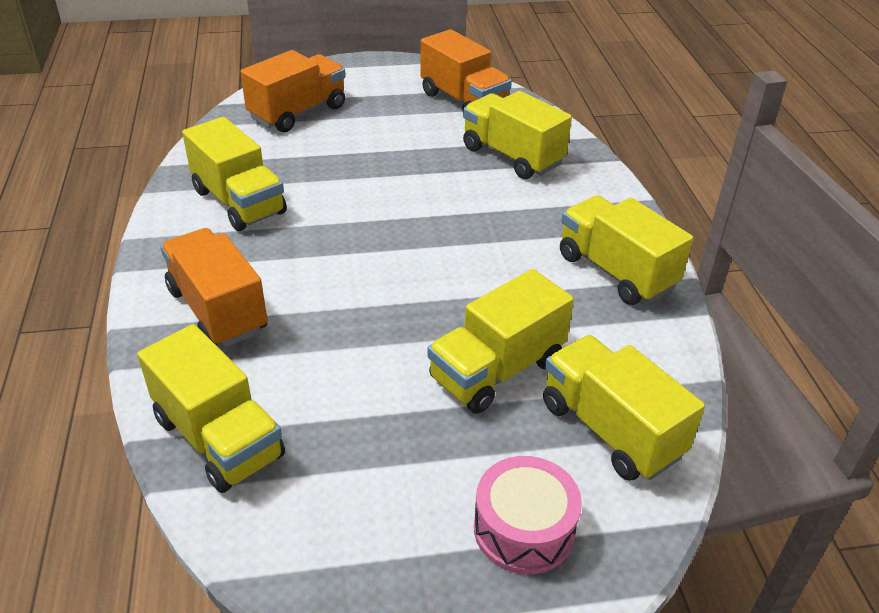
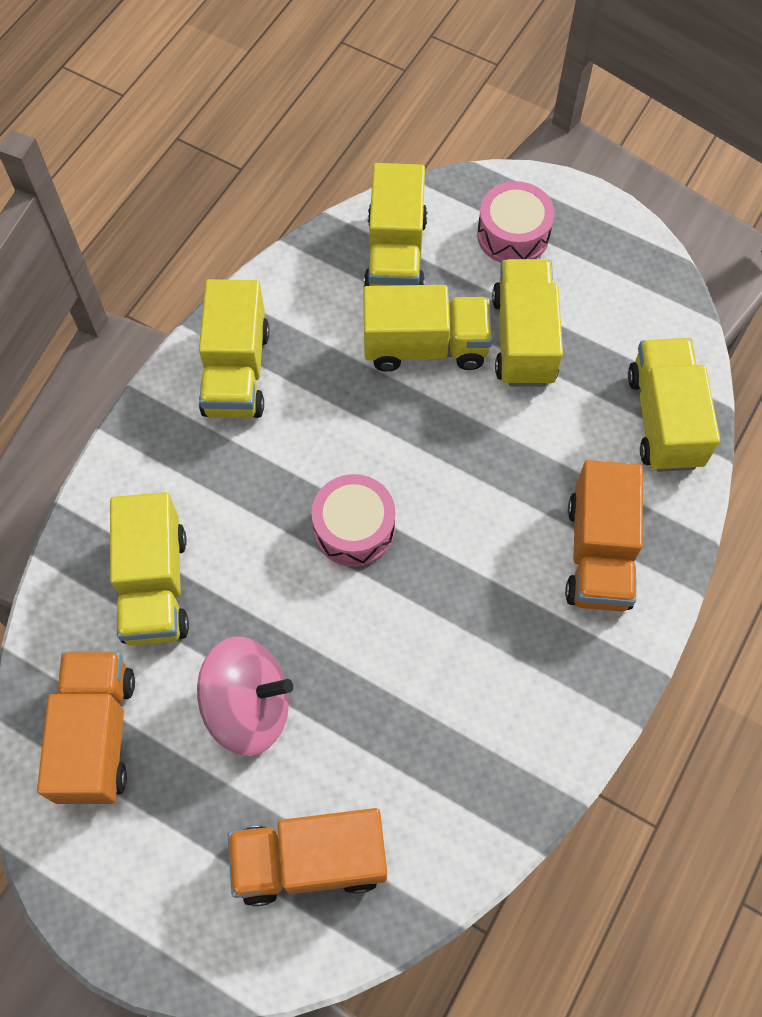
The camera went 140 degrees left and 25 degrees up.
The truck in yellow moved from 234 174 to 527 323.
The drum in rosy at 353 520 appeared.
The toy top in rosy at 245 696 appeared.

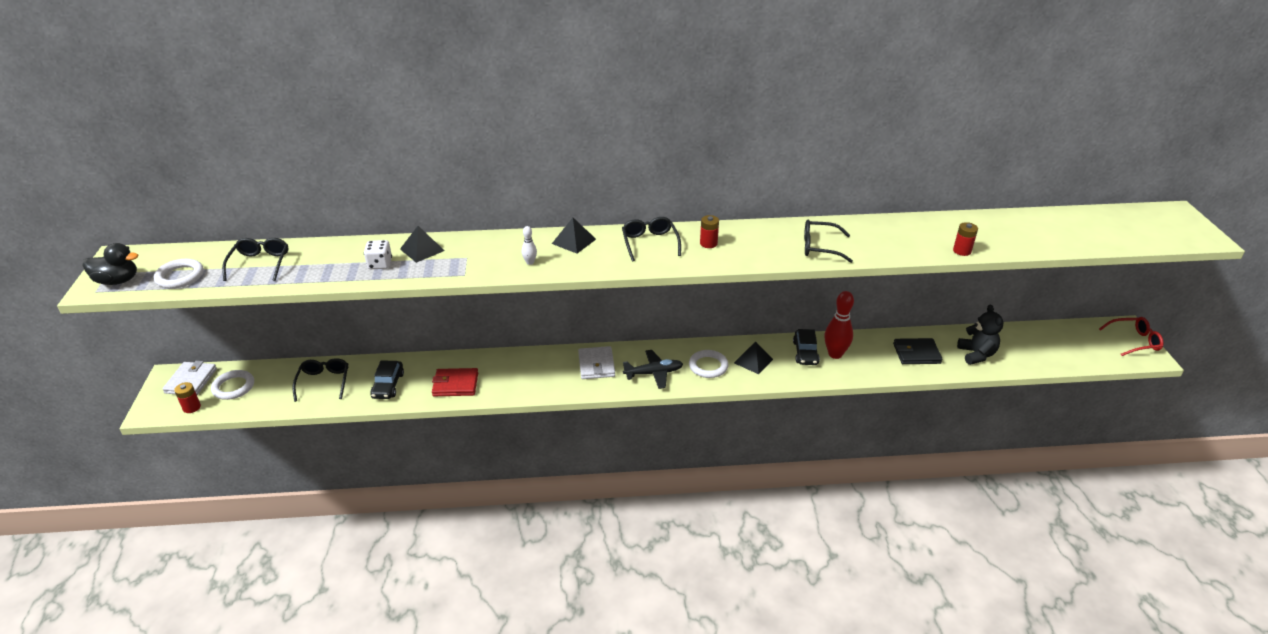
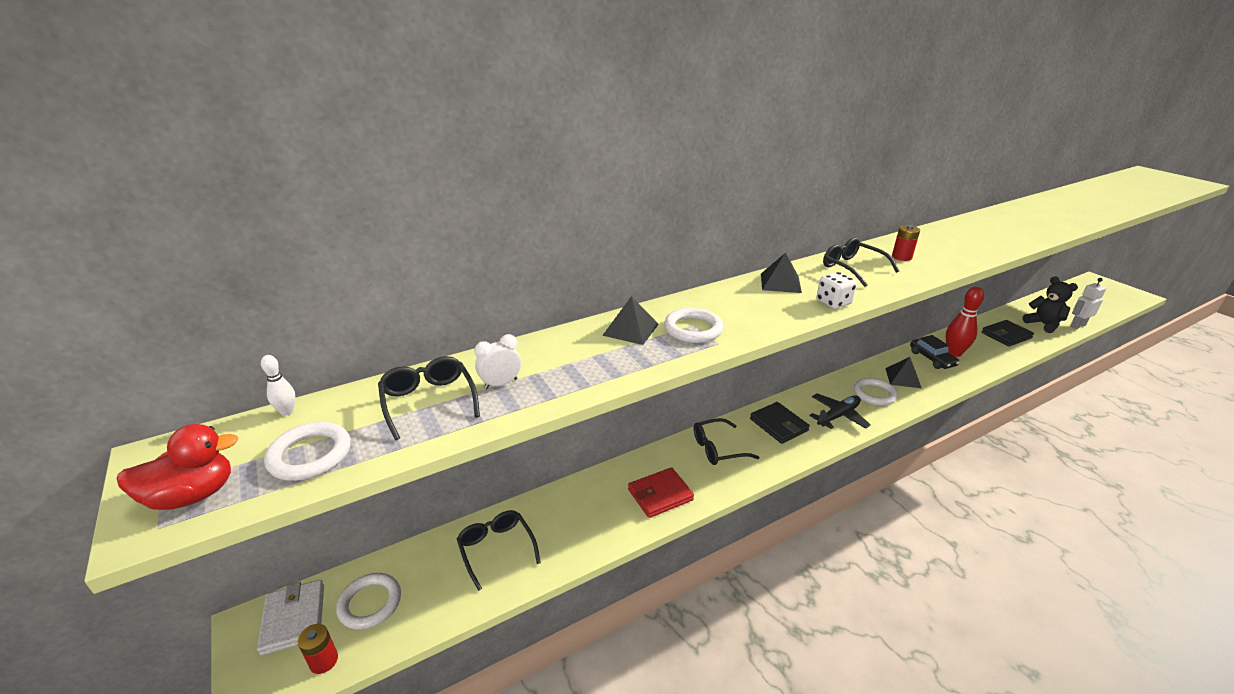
The camera went 25 degrees left and 5 degrees down.
The glasses in black moved from 828 241 to 726 441.
The power cell in crimson at 965 239 disappeared.
The skittle in pure white moved from 529 245 to 278 385.
The game die in pure white moved from 378 254 to 837 290.
The rubber duck in black at 110 264 became the rubber duck in crimson at 178 467.
The glasses in crimson at 1131 336 disappeared.
The billfold in pure white at 596 362 became the billfold in black at 780 423.
The automobile in black at 387 379 disappeared.
The toy robot in pure white at 1088 303 appeared.
The torus in pure white at 693 325 appeared.
The bedside clock in pure white at 497 362 appeared.

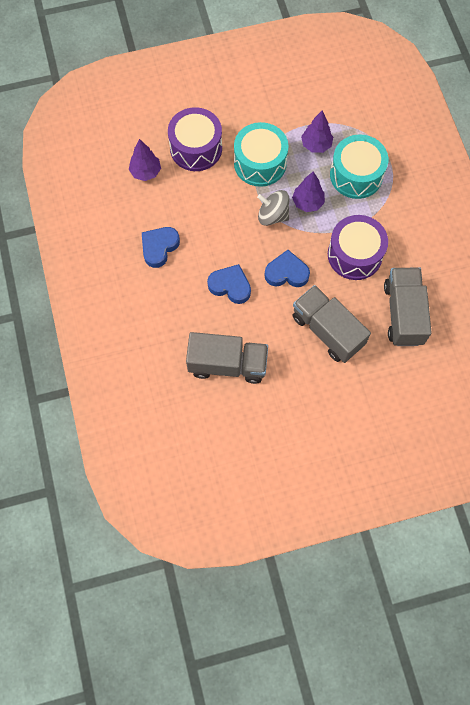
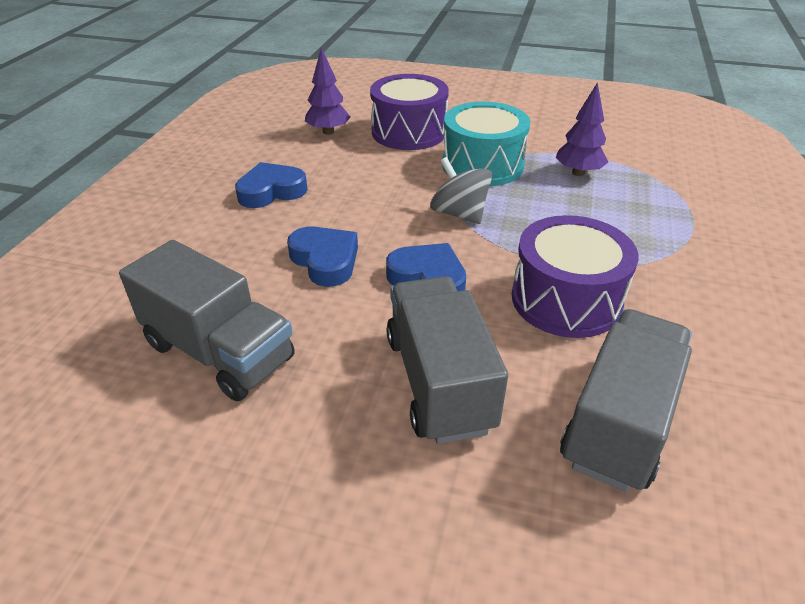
The camera went 30 degrees right and 30 degrees down.
The drum in teal at 359 166 disappeared.
The tree in purple at 308 191 disappeared.

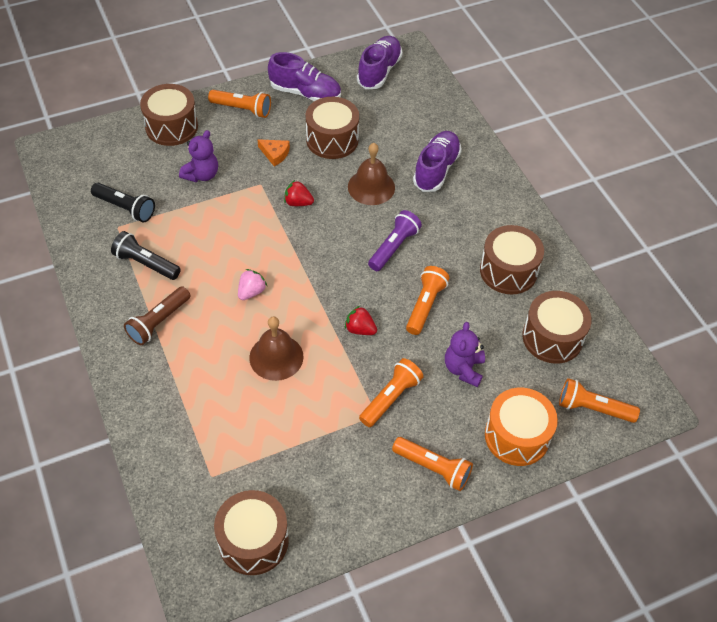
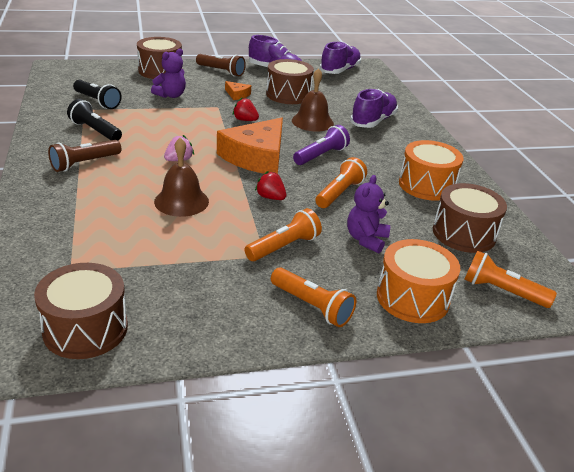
The camera went 10 degrees right and 20 degrees down.
The flashlight in orange-coloured at 239 104 became the flashlight in dark brown at 221 65.
The drum in dark brown at 512 259 became the drum in orange-coloured at 431 170.
The cheese in orange-coloured at 250 146 appeared.

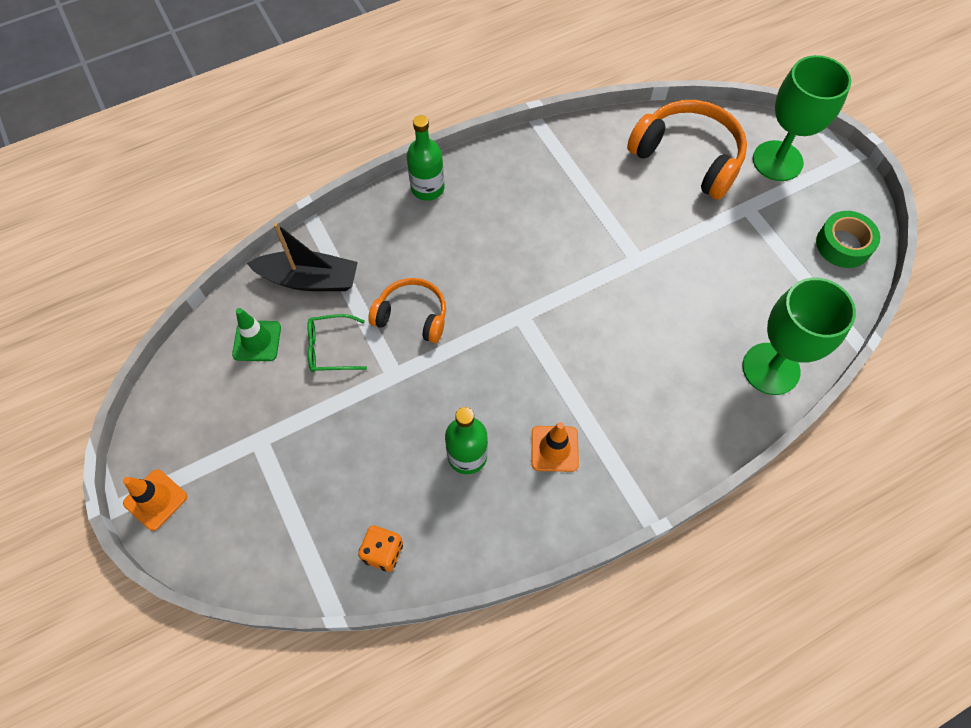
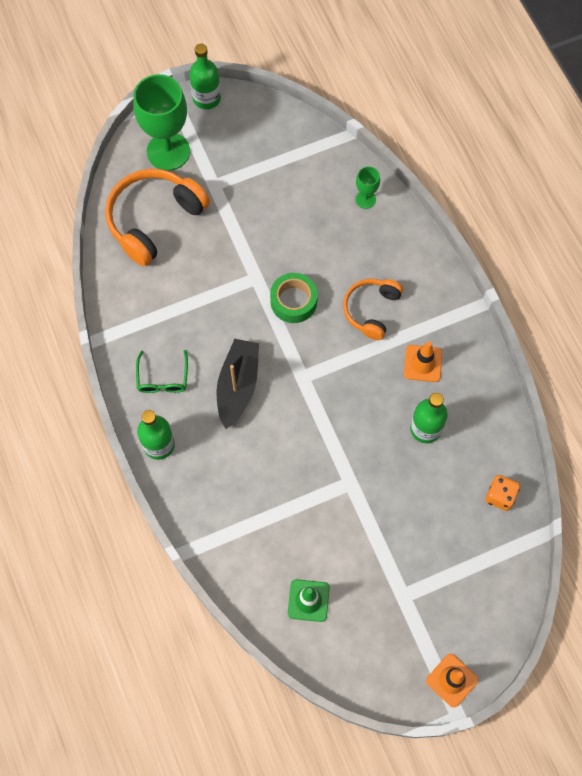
The camera went 85 degrees left and 5 degrees up.
The sticky tape in emerald moved from 848 239 to 294 298.
The boat in black moved from 302 257 to 238 384.
The headset in orange-coloured moved from 407 310 to 373 309.
The goblet in emerald at 799 336 changed to 0.46 times the size.
The glasses in emerald moved from 337 343 to 162 371.
The bottle in emerald at 205 76 appeared.

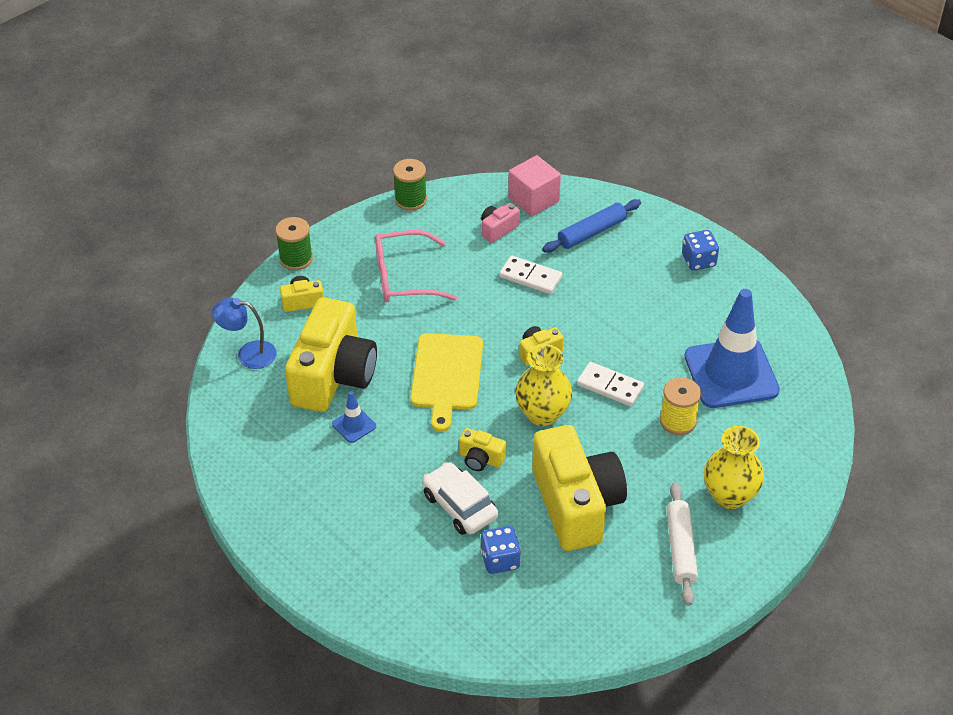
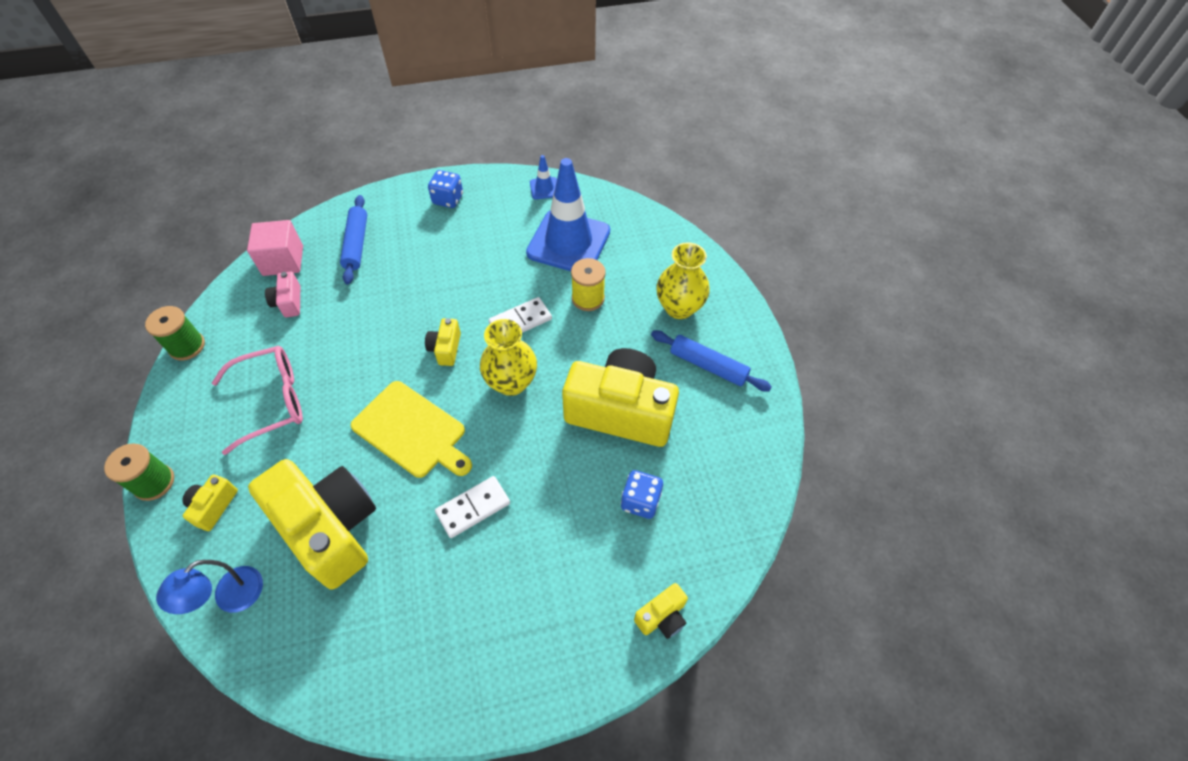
The camera went 60 degrees left and 10 degrees up.
The glasses in rosy at 416 266 turned 135 degrees counterclockwise.
The domino tile in pure white moved from 530 274 to 472 507.
The traffic cone in cobalt moved from 354 417 to 543 177.
The photo camera in yellow moved from 482 449 to 661 611.
The automobile in pure white at 460 498 disappeared.
The dough roller in pure white at 682 544 became the dough roller in cobalt at 711 360.

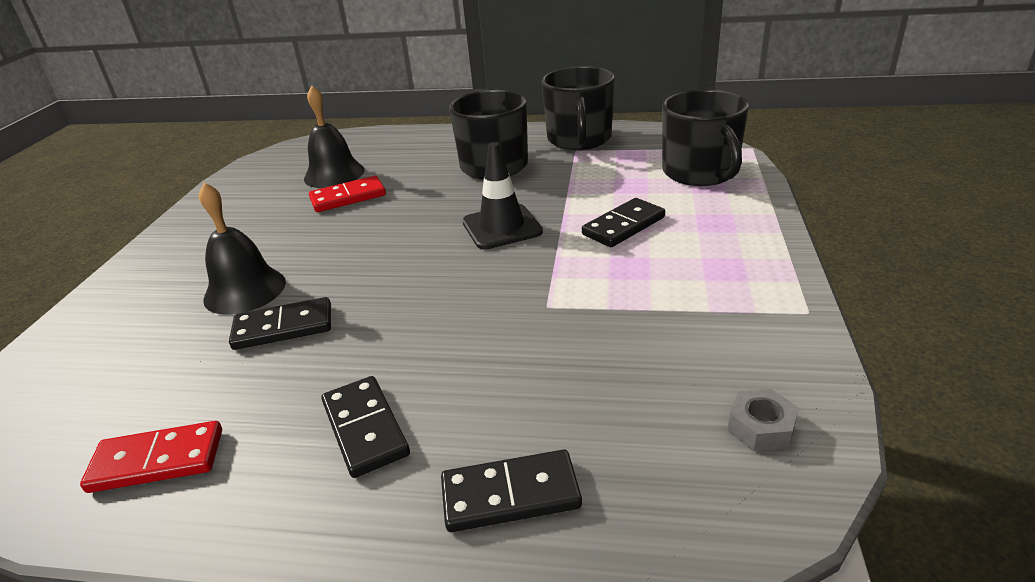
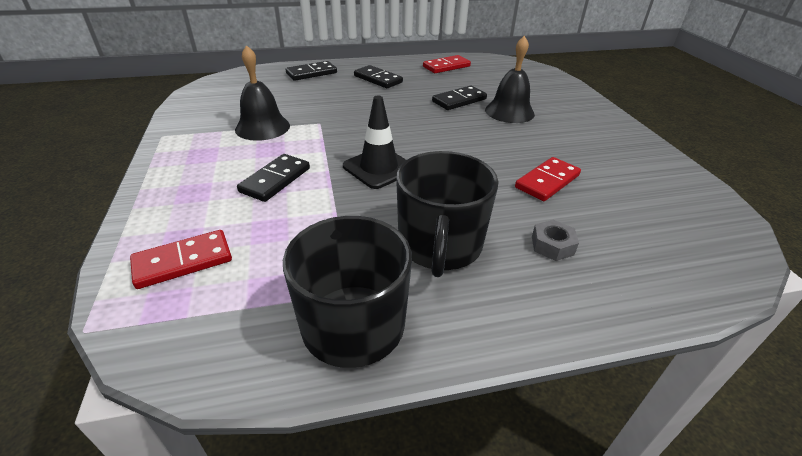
The camera went 155 degrees right and 5 degrees up.
The school bell in black moved from 334 137 to 262 93.
The coffee mug in black at 705 137 was replaced by the domino tile in crimson at 181 259.
The nut in gray moved from 763 420 to 555 240.

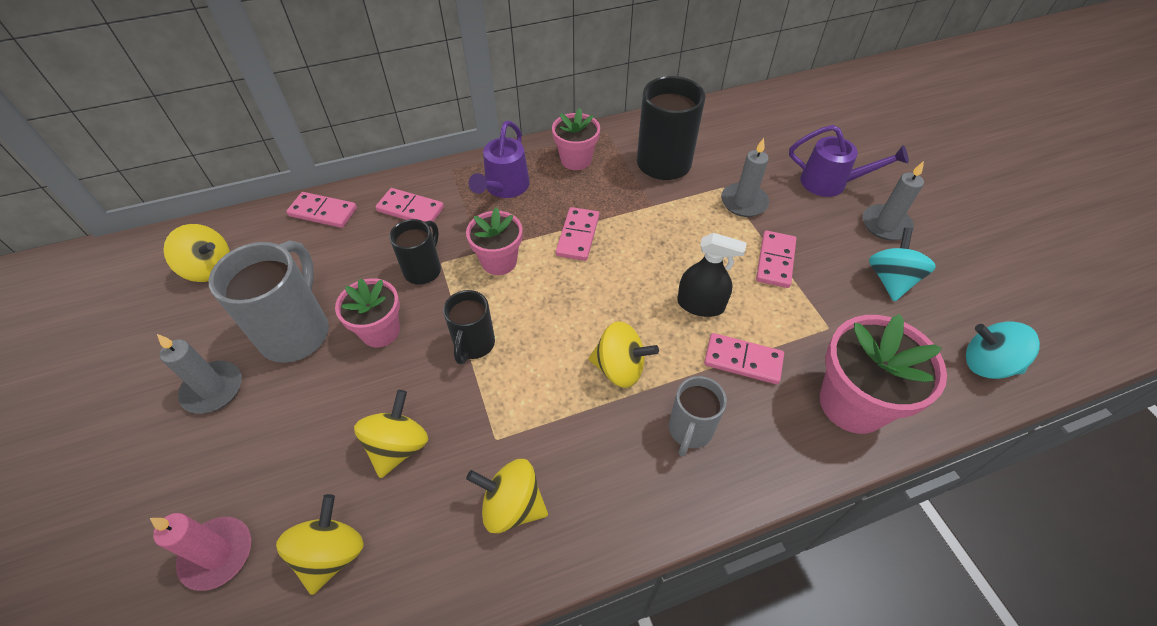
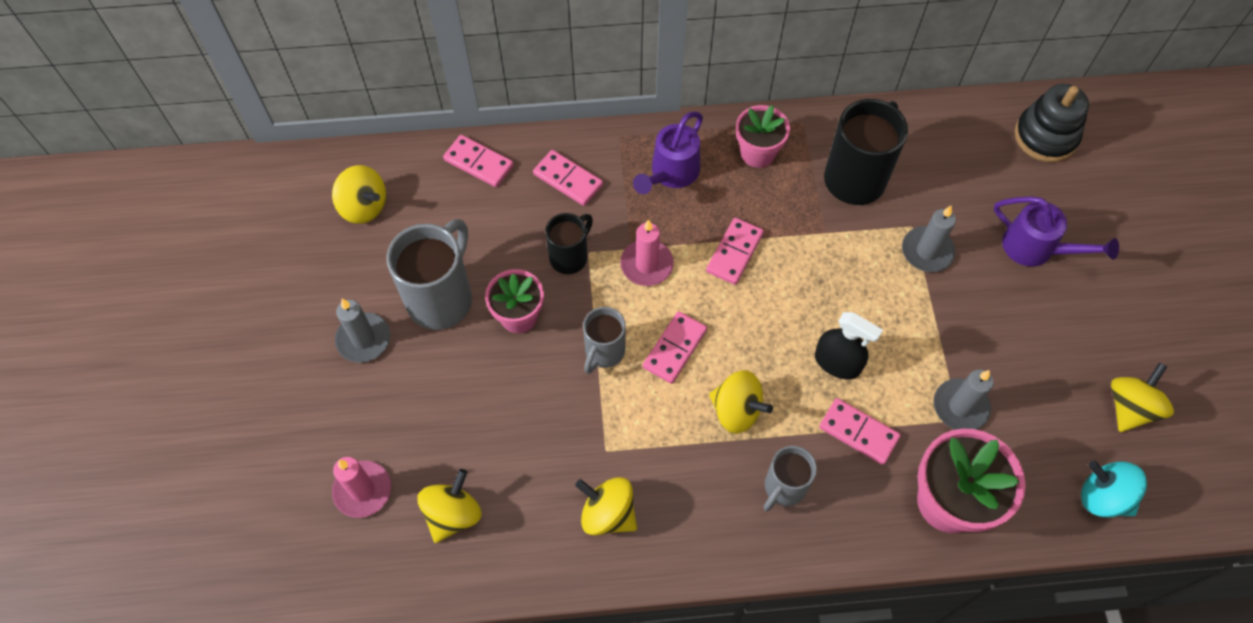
The camera went 15 degrees right and 10 degrees up.
The wax candle in gray moved from 893 200 to 964 400.
The flower pot in rosy at 494 241 was replaced by the wax candle in rosy at 647 252.
The toy top in teal at 902 265 disappeared.
The domino tile in rosy moved from 776 259 to 675 347.
The coffee mug in black at 469 327 became the coffee mug in gray at 604 340.
The toy top in yellow moved from 391 434 to 1142 397.
The stacking toy in black at 1052 123 appeared.

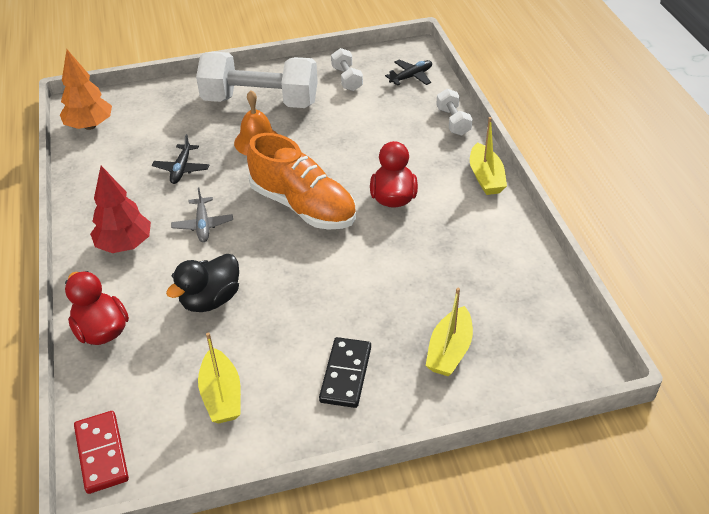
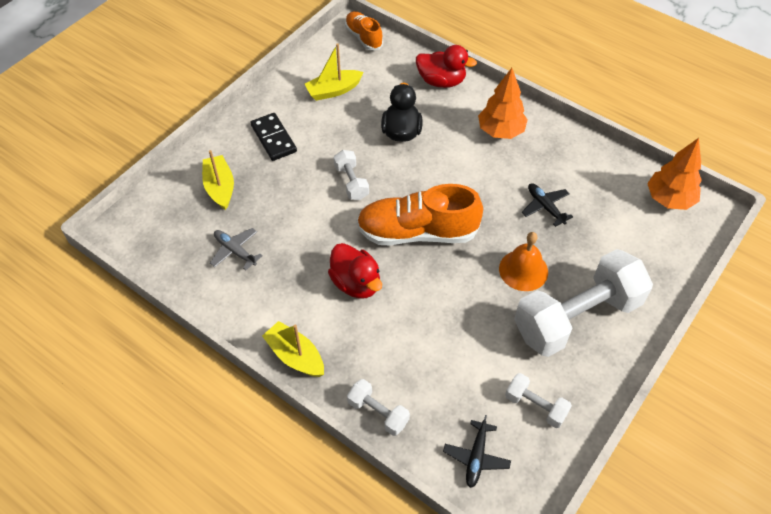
The camera went 140 degrees right and 10 degrees up.
The tree in crimson at 120 209 became the tree in orange-coloured at 503 103.
The aeroplane in gray moved from 202 215 to 236 249.
The boat in yellow at 219 377 turned 60 degrees counterclockwise.
The domino tile in crimson at 101 452 was replaced by the shoe in orange-coloured at 364 30.
The free weight in pure white at 351 175 appeared.

